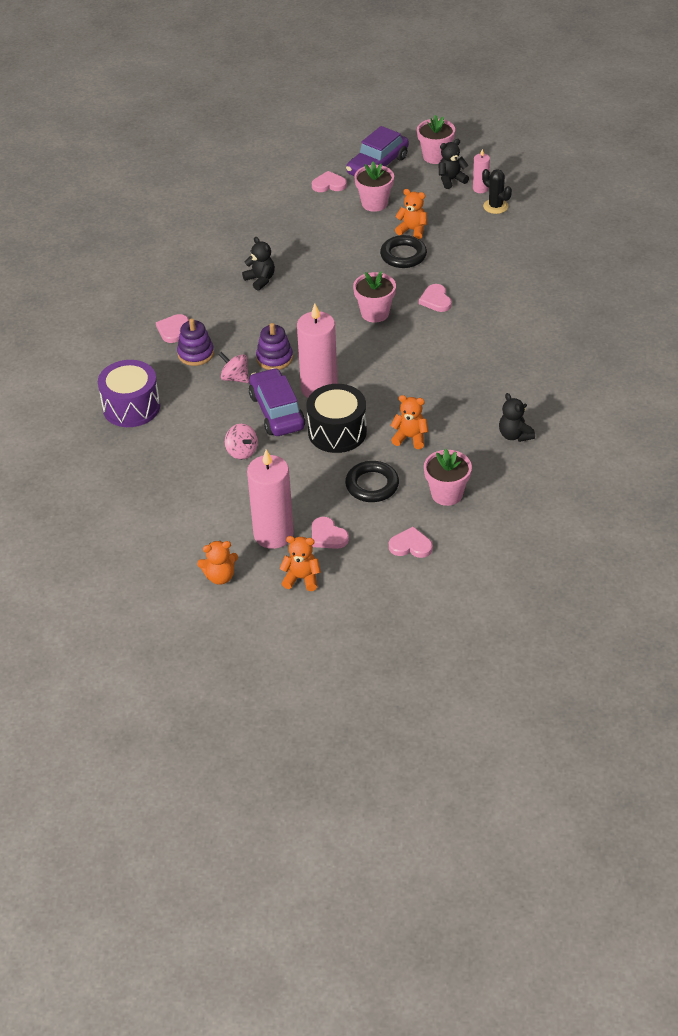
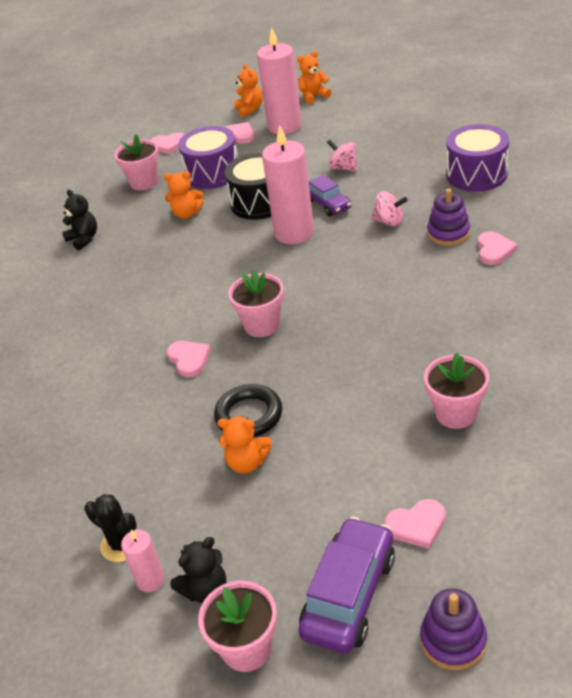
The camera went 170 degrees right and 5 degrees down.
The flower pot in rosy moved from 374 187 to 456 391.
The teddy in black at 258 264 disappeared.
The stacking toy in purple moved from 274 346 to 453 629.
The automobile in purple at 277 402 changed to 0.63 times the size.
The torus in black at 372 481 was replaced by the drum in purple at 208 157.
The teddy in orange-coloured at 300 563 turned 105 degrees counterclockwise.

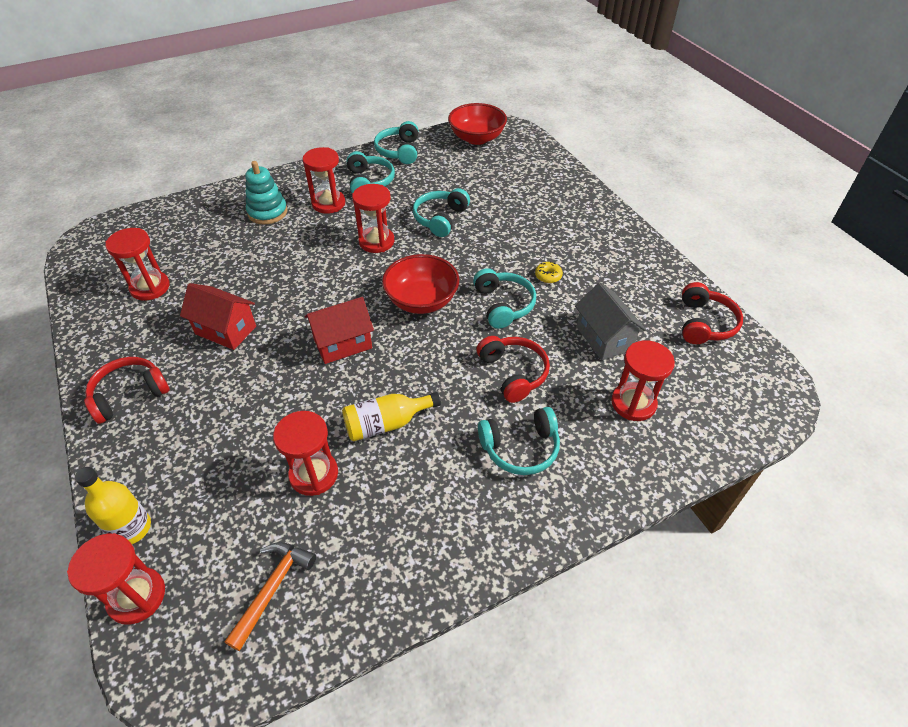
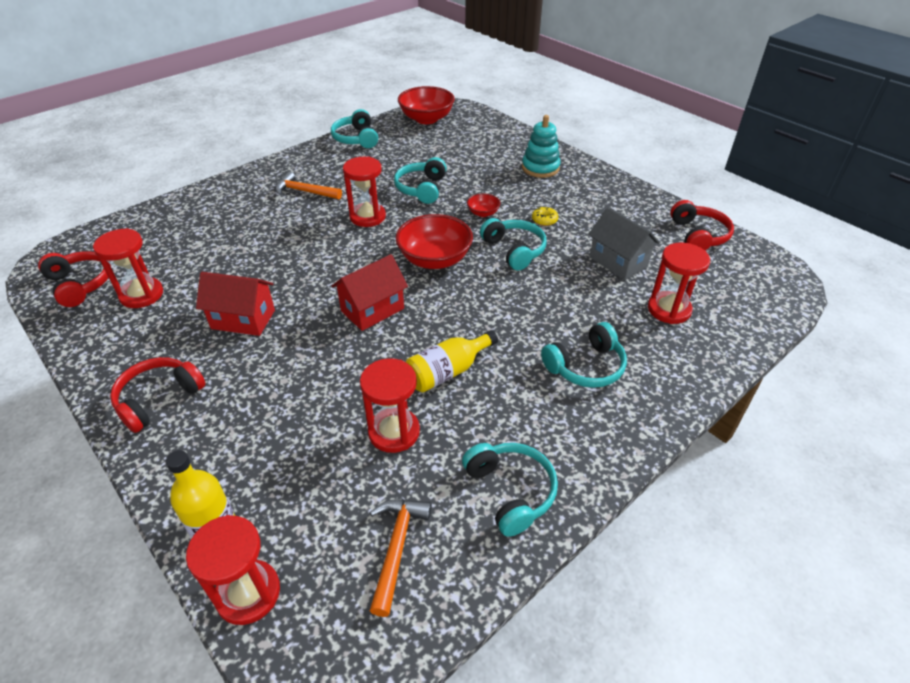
The camera went 15 degrees left and 5 degrees down.
The sand timer in crimson at 323 180 was replaced by the hammer in orange-coloured at 308 185.
The headset in teal moved from 371 172 to 510 490.
The stacking toy in teal moved from 266 192 to 541 146.
The headset in crimson moved from 513 369 to 74 279.
The deep dish in crimson at 483 205 appeared.

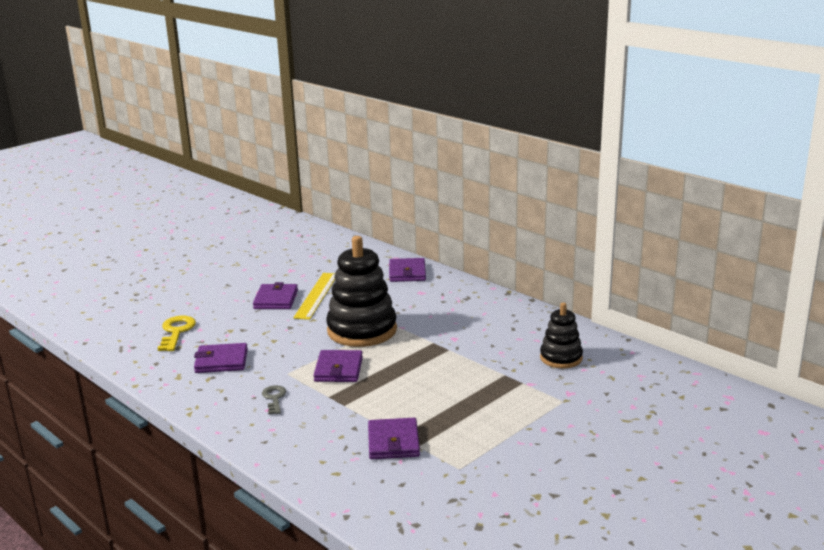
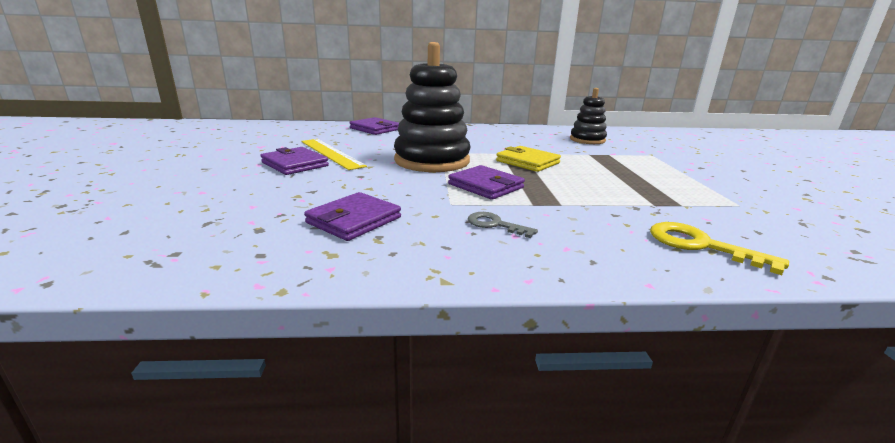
The camera went 50 degrees left and 0 degrees up.
The latchkey in yellow moved from 176 333 to 719 248.
The billfold in purple at 394 438 disappeared.
The billfold in yellow at 528 159 appeared.

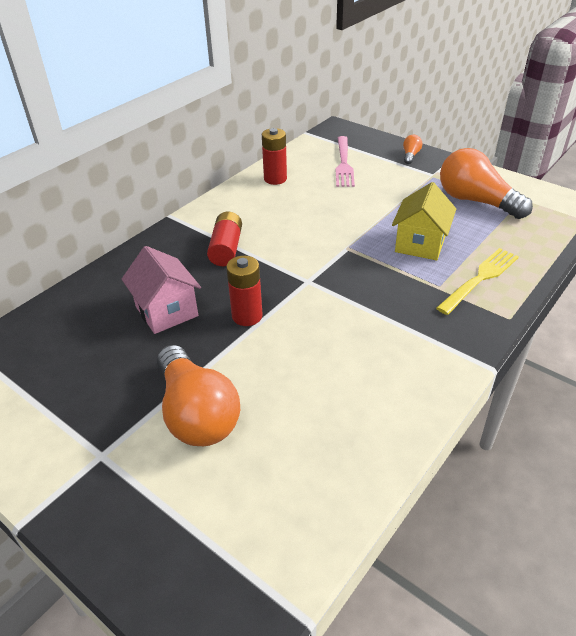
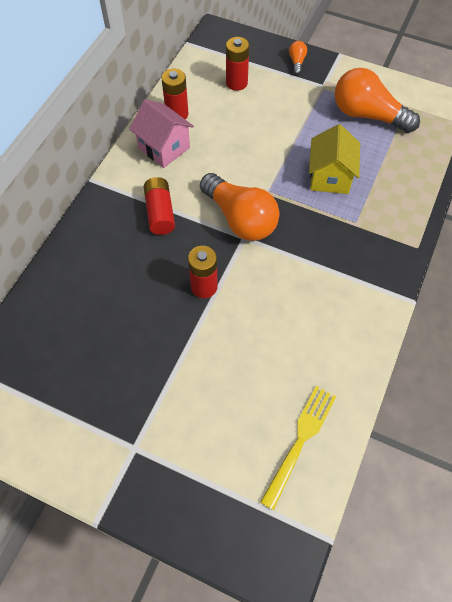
The camera went 15 degrees left and 20 degrees up.
The fork in rosy at 345 161 was replaced by the power cell in crimson at 237 64.
The house in rosy moved from 161 290 to 161 133.
The fork in yellow moved from 477 281 to 298 448.
The bulb in orange-coloured moved from 198 395 to 239 207.

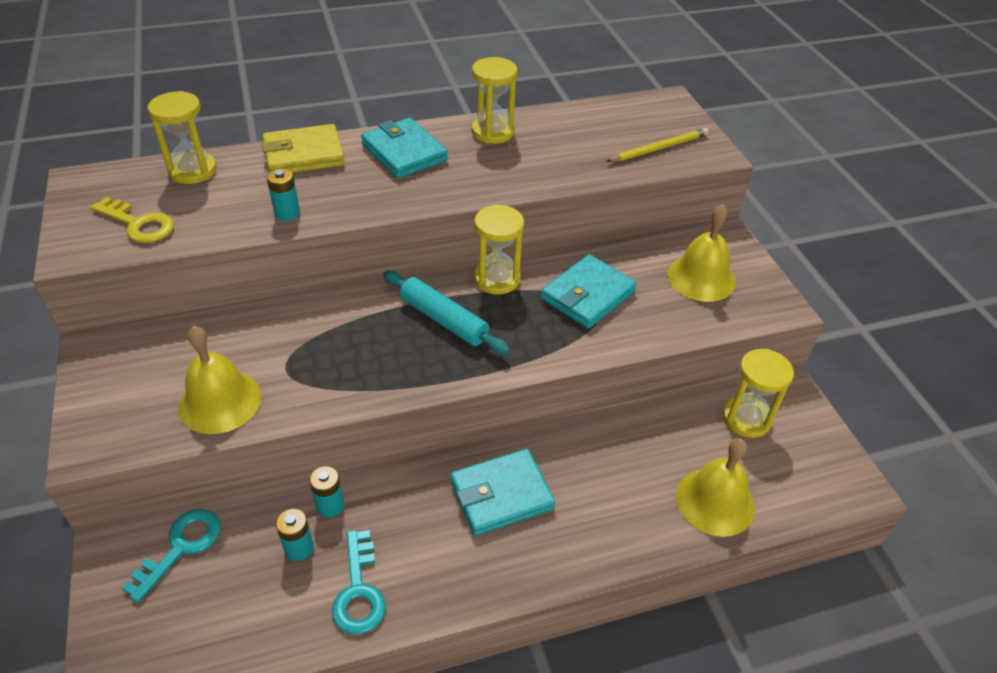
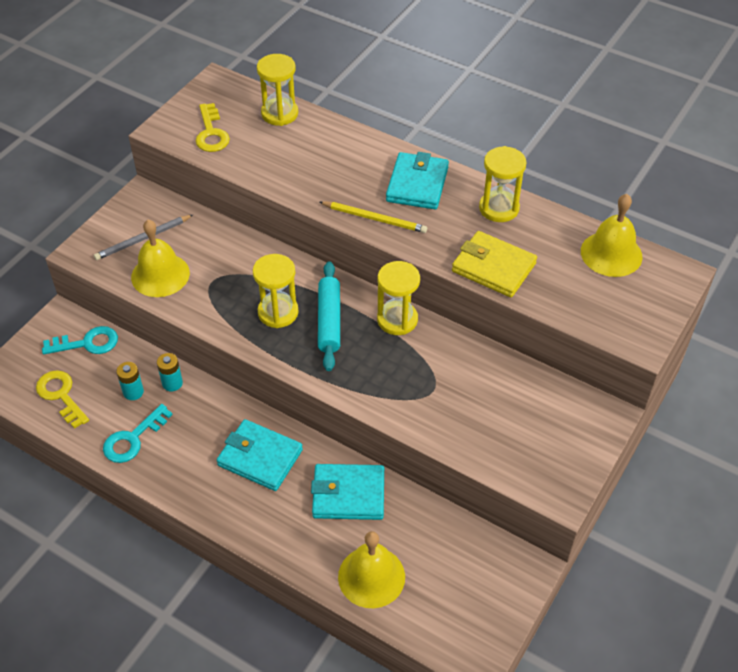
The camera went 50 degrees right and 5 degrees up.
The billfold in yellow moved from 303 148 to 494 264.
The lead pencil in yellow moved from 657 145 to 373 217.
The power cell in teal at 283 194 disappeared.
The school bell in yellow moved from 701 253 to 611 235.
The billfold in teal moved from 589 291 to 347 492.
The sand timer in yellow moved from 758 393 to 275 291.
The lead pencil in gray at 143 237 appeared.
The latchkey in yellow at 62 399 appeared.

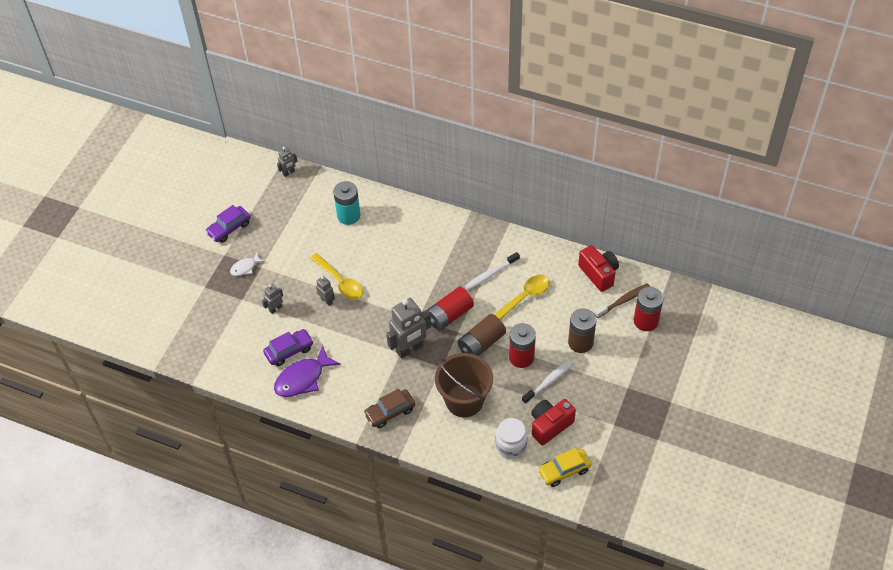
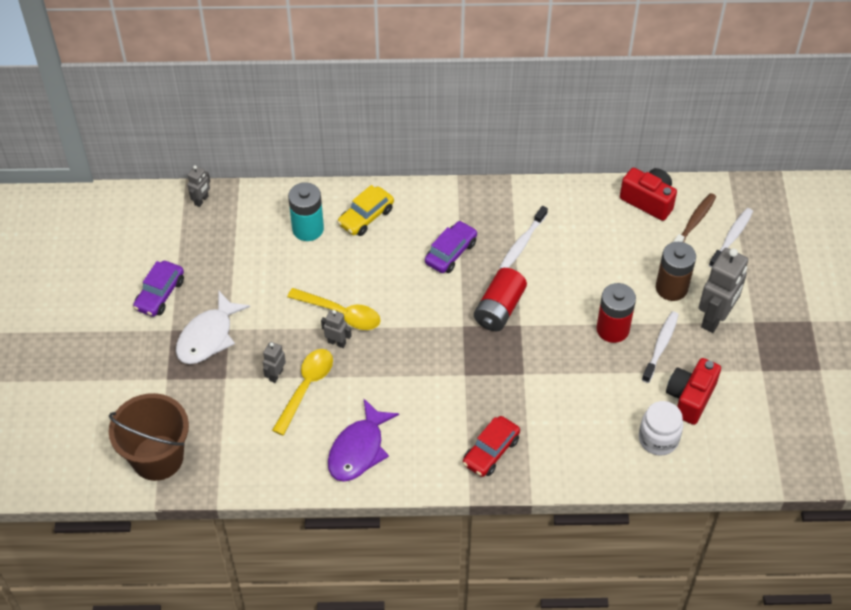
The camera went 25 degrees left and 0 degrees up.
The toy fish in pure white at 247 264 changed to 1.84 times the size.
The spoon in yellow moved from 522 297 to 302 392.
The power cell in crimson at 649 309 was replaced by the toothbrush in pure white at 731 238.
The toy robot in gray moved from 408 328 to 723 290.
The power cell in dark brown at 482 335 disappeared.
The automobile in purple moved from 288 347 to 451 246.
The sand bucket in dark brown moved from 464 385 to 149 437.
The automobile in dark brown at 389 408 became the automobile in crimson at 491 446.
The automobile in yellow moved from 564 467 to 365 210.

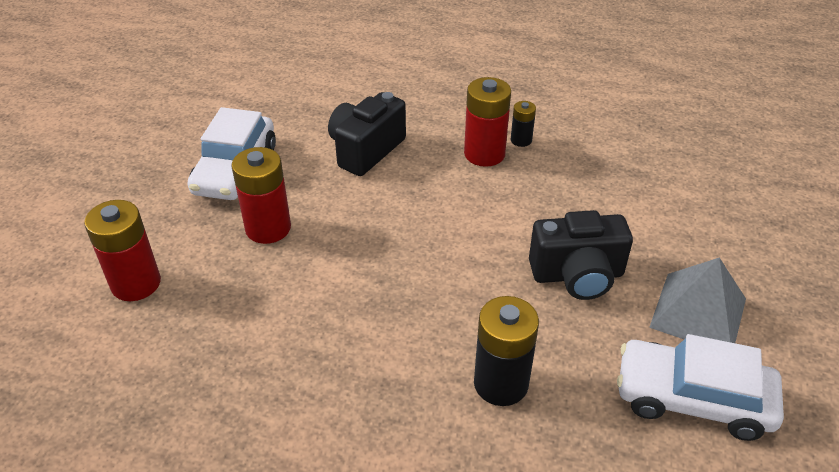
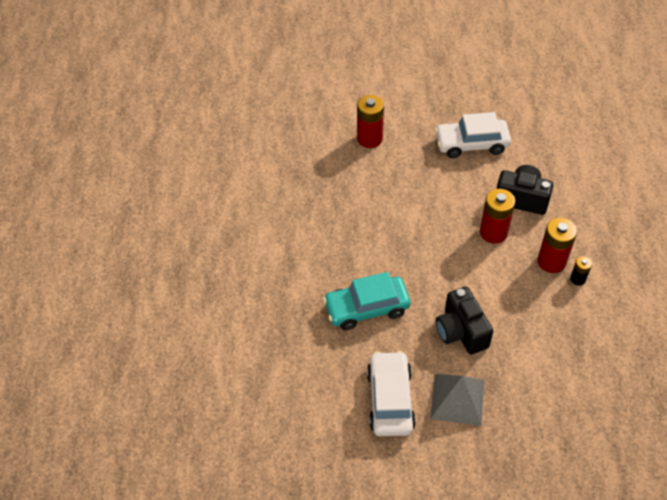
The camera went 75 degrees right and 10 degrees up.
The power cell in crimson moved from 261 195 to 497 216.
The power cell in black at 506 351 was replaced by the automobile in teal at 367 301.

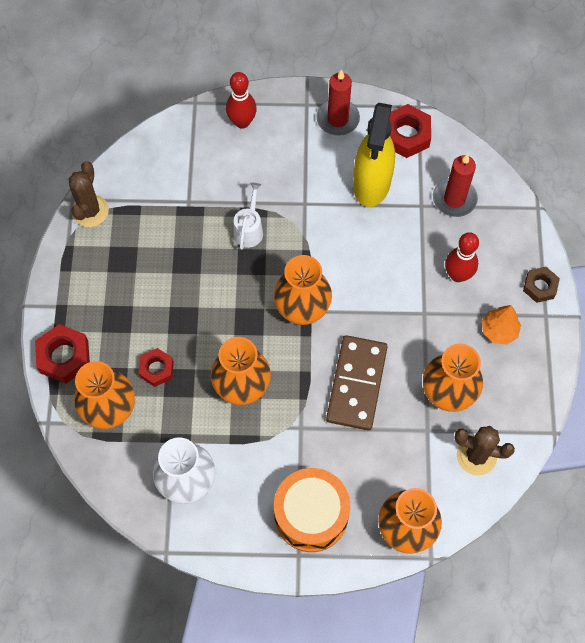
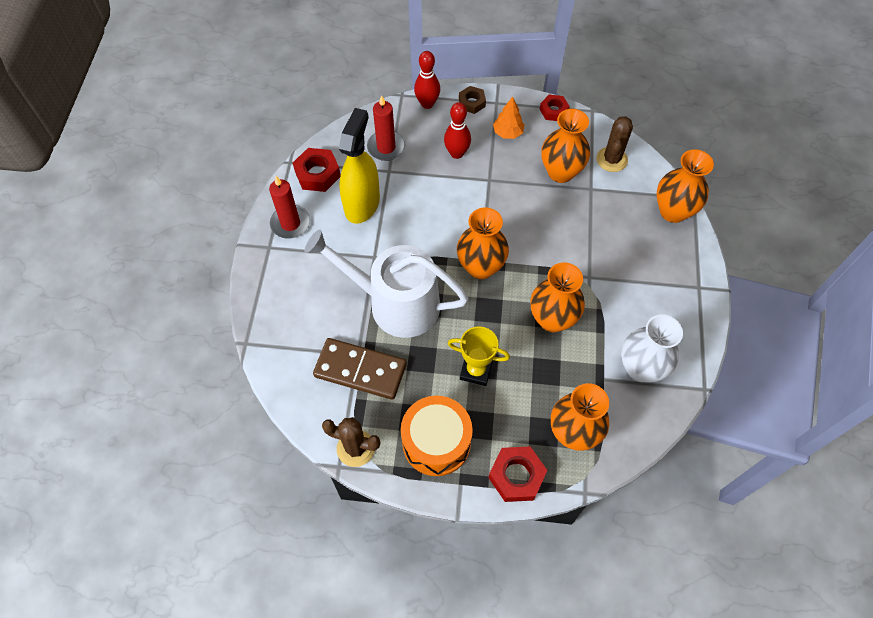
The camera went 85 degrees left and 5 degrees down.
The skittle in crimson moved from 241 100 to 427 80.
The spray bottle in yellow at 374 155 turned 90 degrees counterclockwise.
The sprinkling can in pure white at 248 216 changed to 2.44 times the size.
The domino tile in dark brown moved from 357 383 to 360 369.
The nut in crimson moved from 156 367 to 555 108.
The drum in orange-coloured moved from 312 510 to 437 436.
The trophy in yellow at 478 356 appeared.

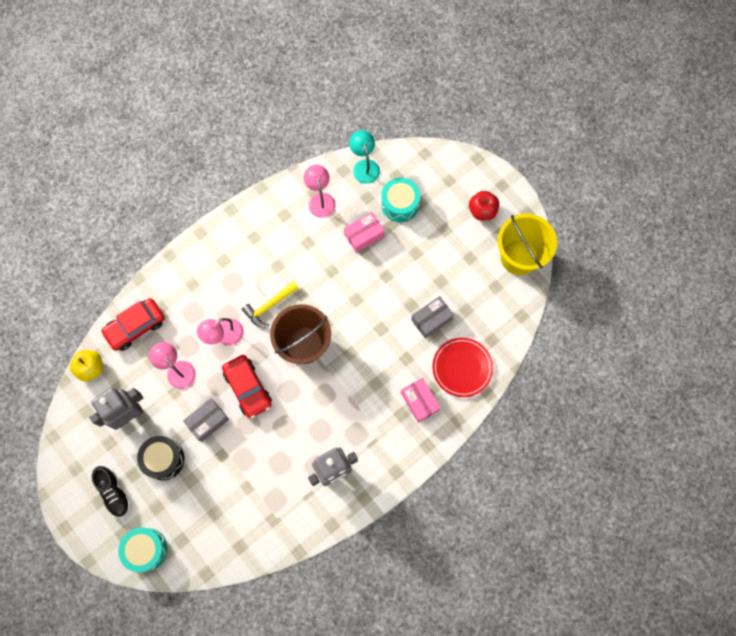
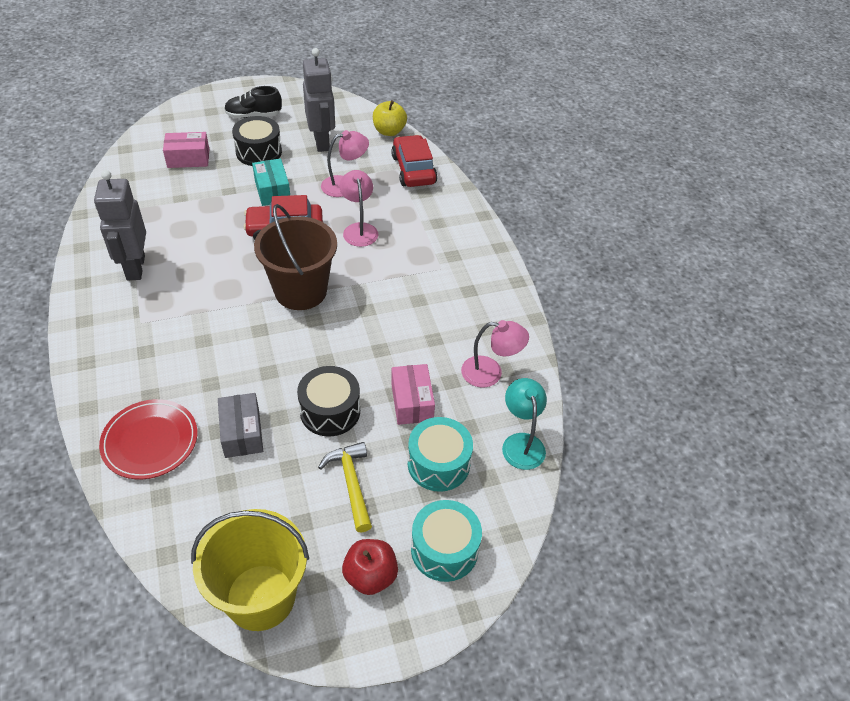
The camera went 110 degrees right and 25 degrees down.
The reading lamp in teal at 364 157 turned 105 degrees counterclockwise.
The hammer in yellow moved from 270 304 to 345 487.
The box in rosy moved from 420 400 to 186 150.
The box in gray at 206 420 became the box in teal at 271 182.
The drum in teal moved from 143 549 to 446 541.
The drum in black at 328 401 appeared.

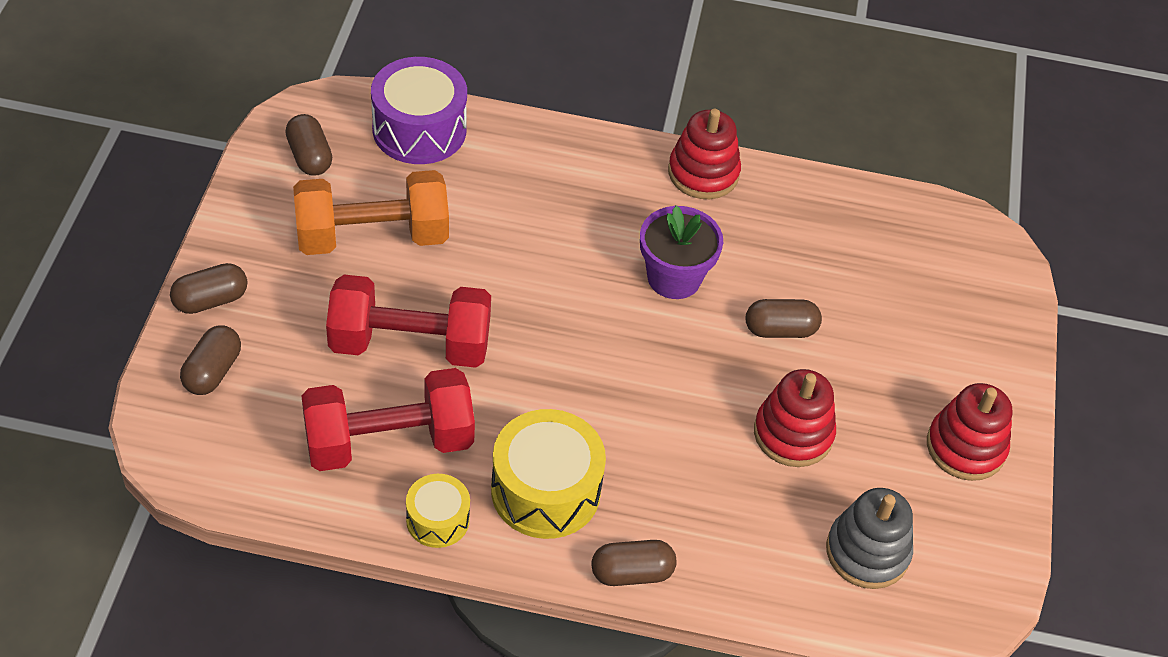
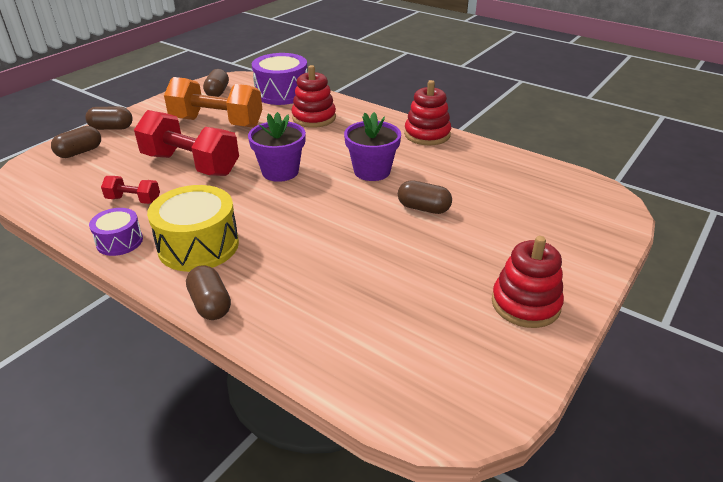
The camera went 30 degrees right and 15 degrees down.
The free weight in crimson at 388 419 changed to 0.48 times the size.
The stacking toy in crimson moved from 795 418 to 314 96.
The drum in yellow at 438 511 became the drum in purple at 116 232.
The stacking toy in gray at 869 538 disappeared.
The pill shape in dark brown at 634 563 turned 45 degrees clockwise.
The flower pot in purple at 277 147 appeared.

